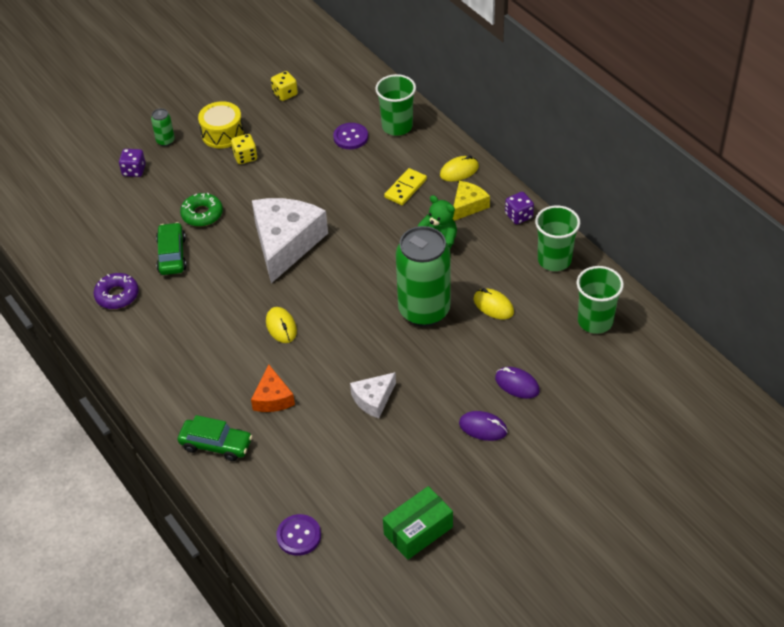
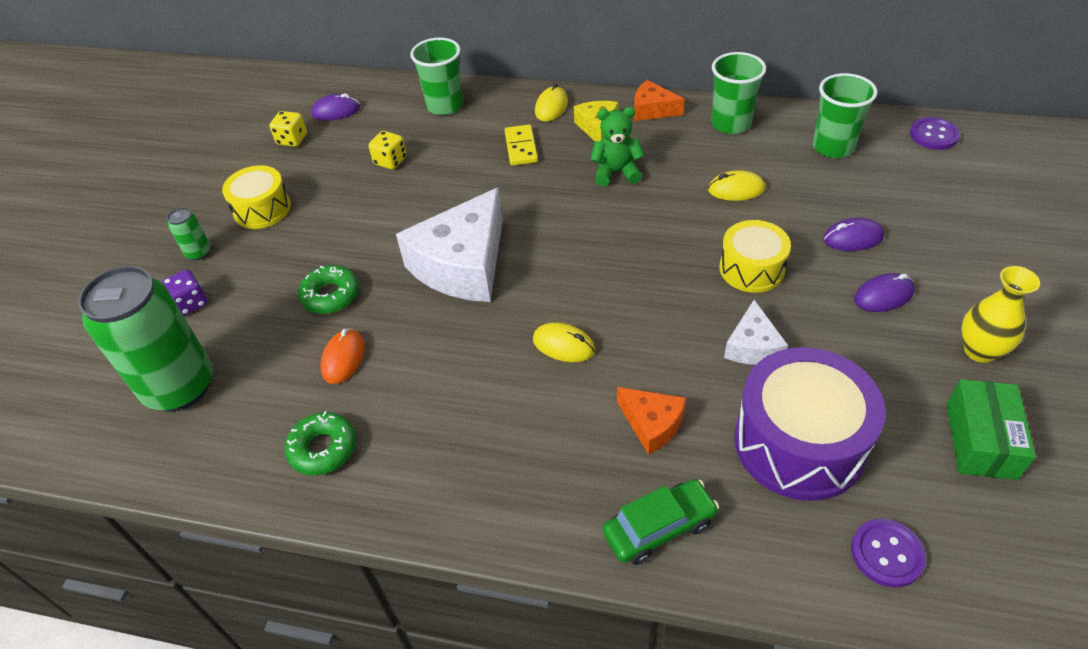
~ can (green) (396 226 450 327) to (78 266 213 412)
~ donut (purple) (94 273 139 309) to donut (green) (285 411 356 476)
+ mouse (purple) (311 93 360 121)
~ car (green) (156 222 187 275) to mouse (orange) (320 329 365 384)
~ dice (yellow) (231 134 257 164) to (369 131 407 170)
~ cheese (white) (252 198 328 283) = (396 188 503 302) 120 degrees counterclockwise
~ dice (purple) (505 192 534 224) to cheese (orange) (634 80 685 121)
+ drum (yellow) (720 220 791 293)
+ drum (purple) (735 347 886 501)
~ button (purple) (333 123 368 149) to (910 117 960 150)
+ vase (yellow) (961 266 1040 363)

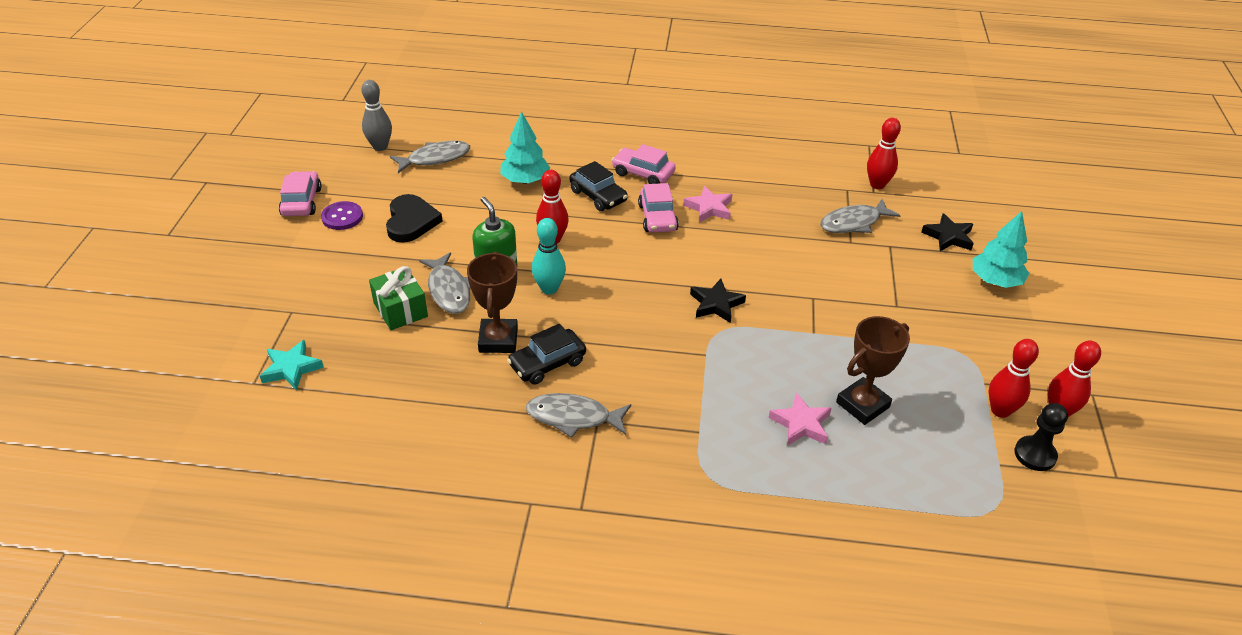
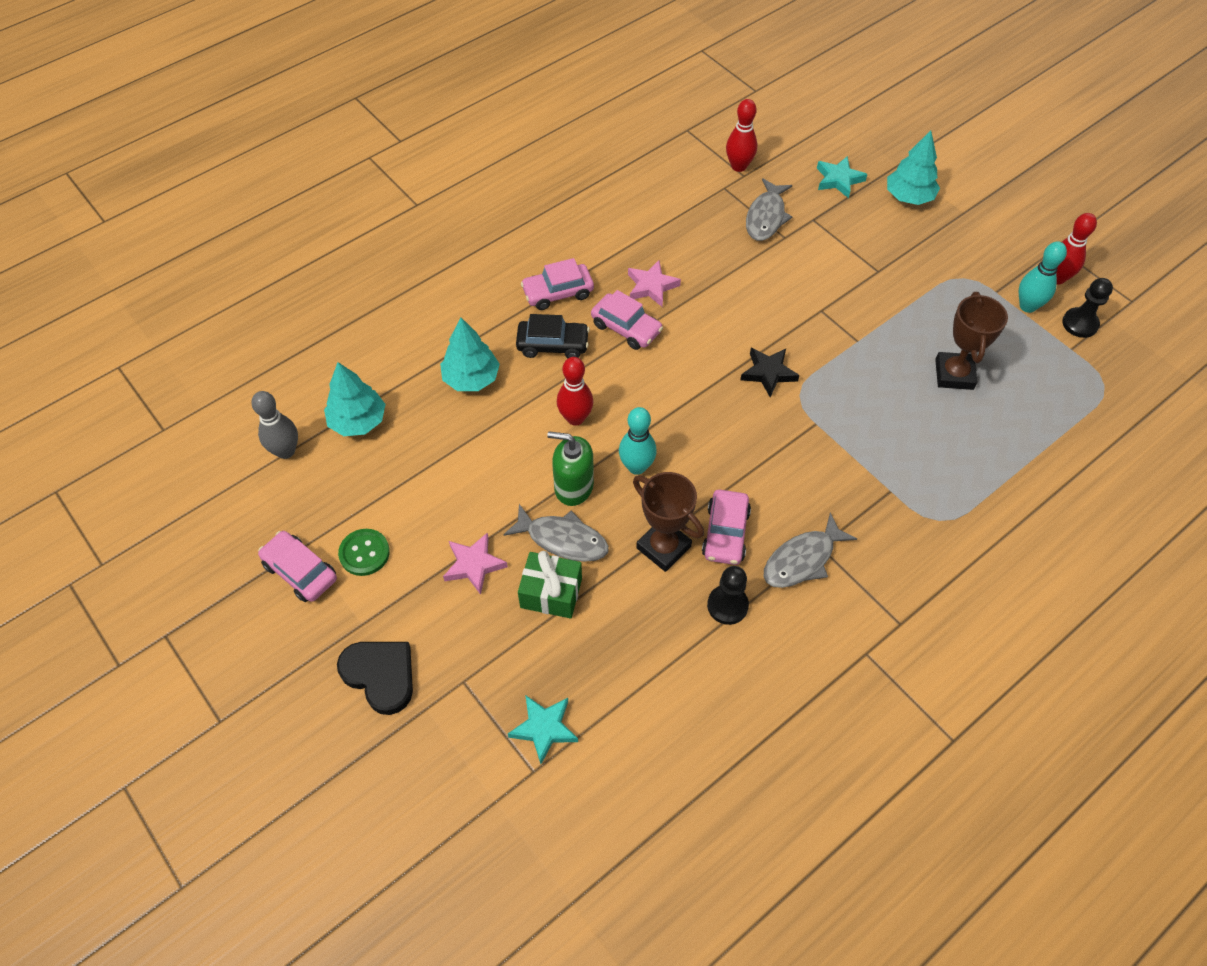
~ fish (grey) (390 141 470 173) to tree (turquoise) (324 362 386 436)
~ heart (black) (386 194 443 243) to (337 642 413 715)
~ button (purple) (321 201 363 230) to button (green) (338 529 390 576)
~ star (pink) (769 392 832 446) to (443 532 508 595)
~ car (black) (507 324 586 385) to car (pink) (702 490 751 565)
+ pawn (black) (707 566 749 625)
~ star (black) (921 213 974 251) to star (turquoise) (817 156 868 198)
~ bowling pin (red) (989 339 1039 418) to bowling pin (turquoise) (1019 241 1067 313)

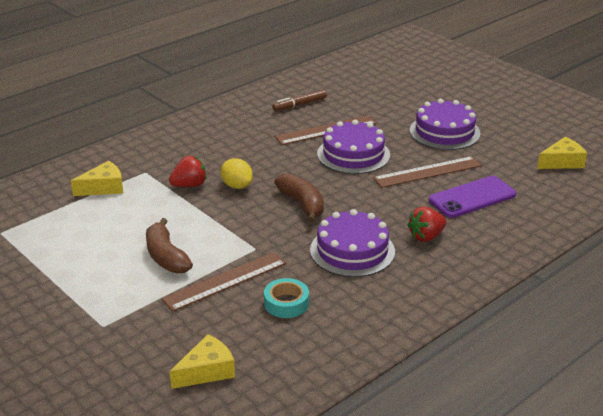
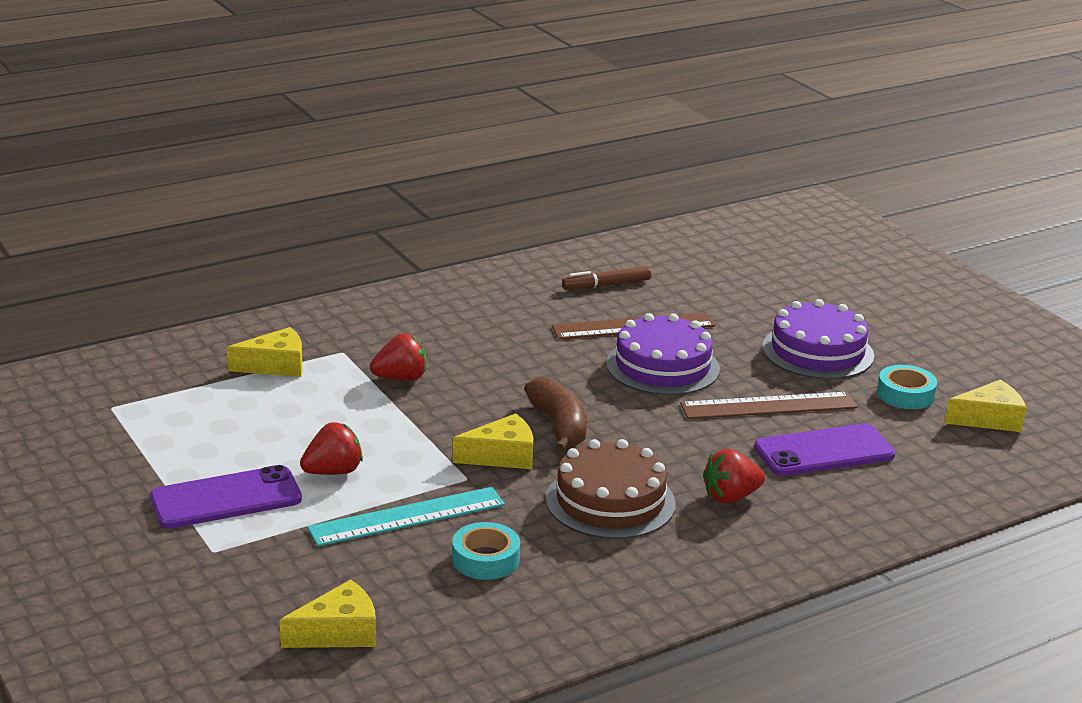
+ phone (purple) (150 465 302 529)
~ banana (brown) (146 218 193 273) to strawberry (red) (300 422 363 475)
~ ruler (brown) (162 252 286 311) to ruler (turquoise) (307 487 505 546)
+ cheese (yellow) (452 413 533 469)
~ cake (purple) (310 209 395 277) to cake (brown) (546 439 676 539)
+ tape (turquoise) (877 365 937 409)
- lemon (yellow) (221 158 253 189)

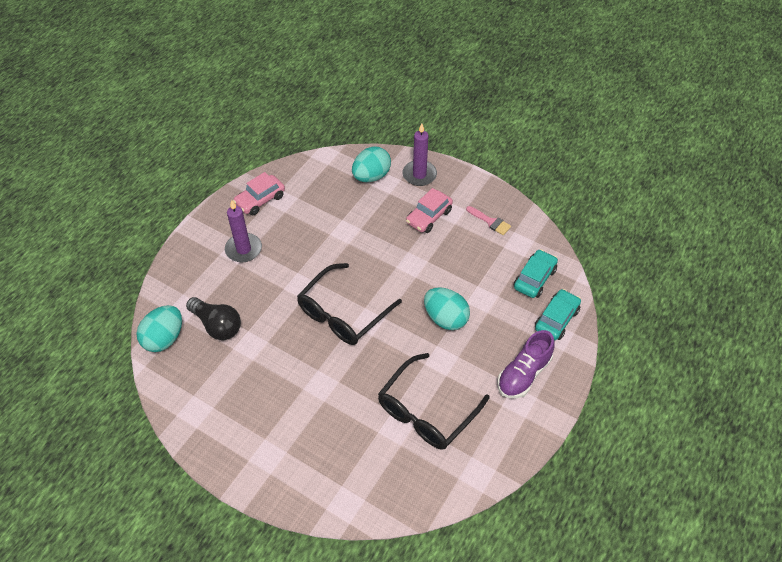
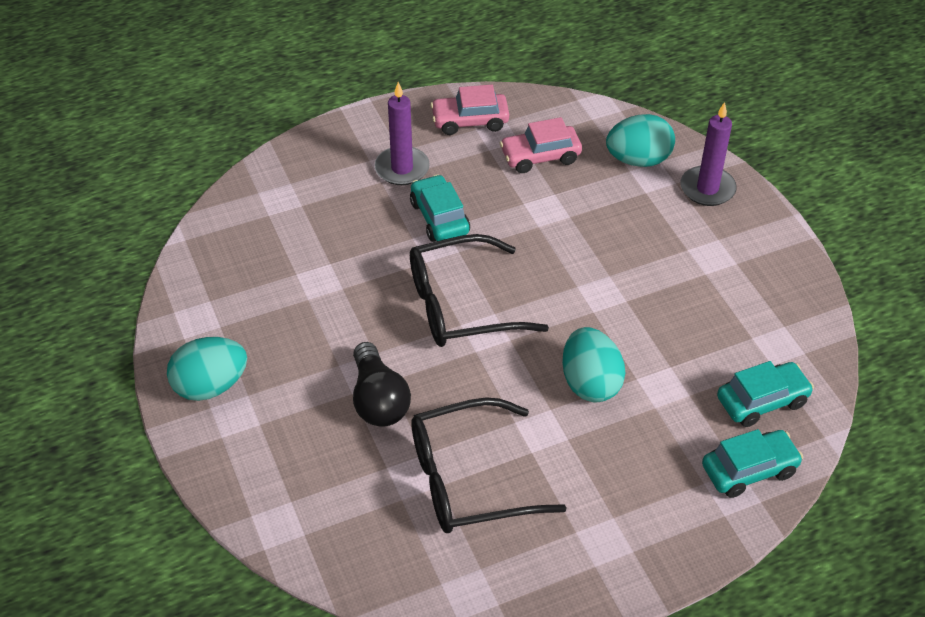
~ egg (turquoise) (136 305 182 352) to (167 337 247 401)
~ light bulb (black) (186 297 241 340) to (353 342 411 427)
+ car (turquoise) (410 174 470 242)
~ car (pink) (406 188 453 233) to (500 117 582 173)
- brush (pink) (466 206 511 235)
- shoe (purple) (497 330 555 398)

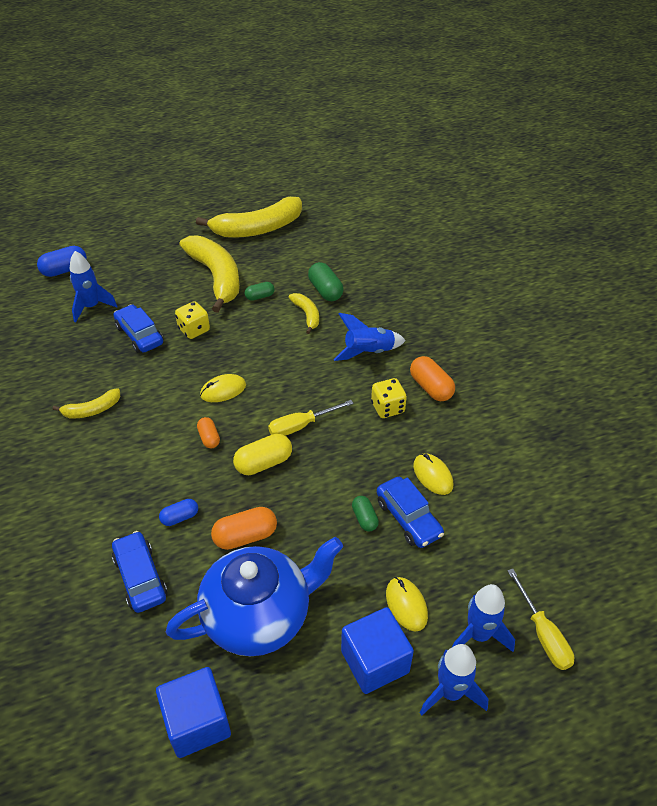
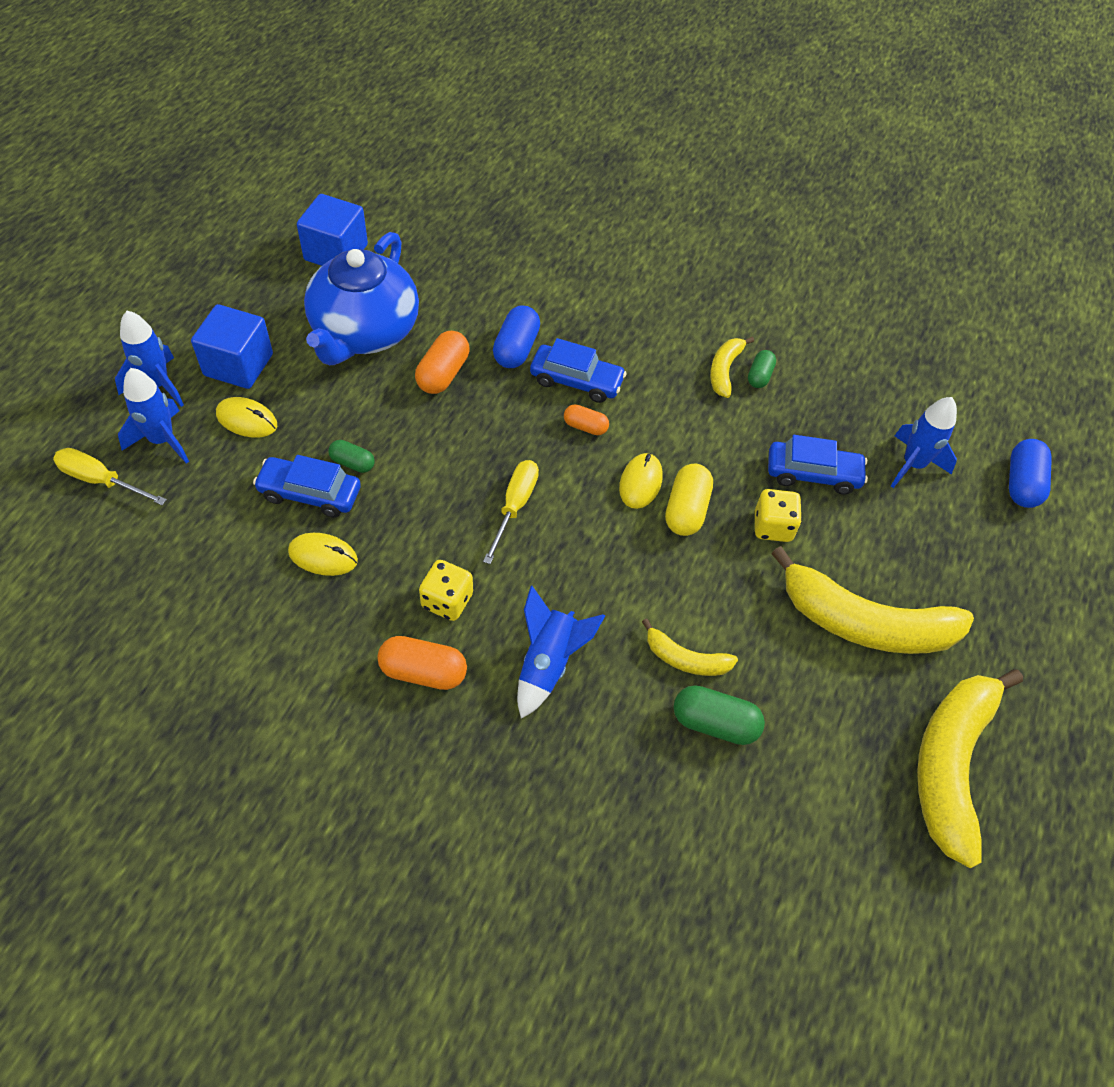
~ capsule (blue) (159 499 198 526) = (493 305 540 368) x1.63
~ car (blue) (112 531 167 613) to (530 338 627 403)
~ capsule (yellow) (233 434 292 475) to (665 464 713 536)
~ capsule (green) (245 282 275 301) to (748 350 776 388)

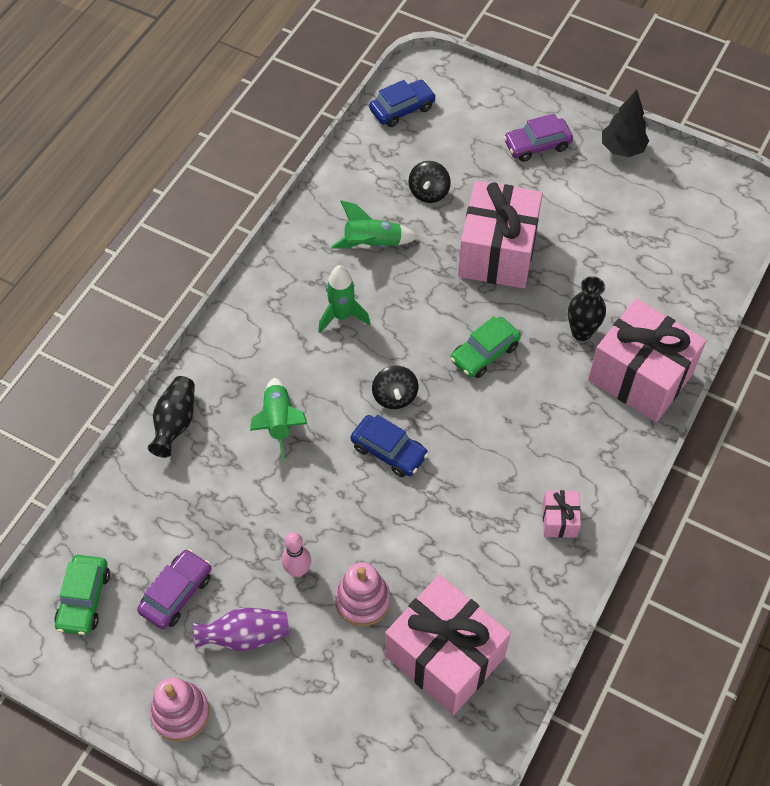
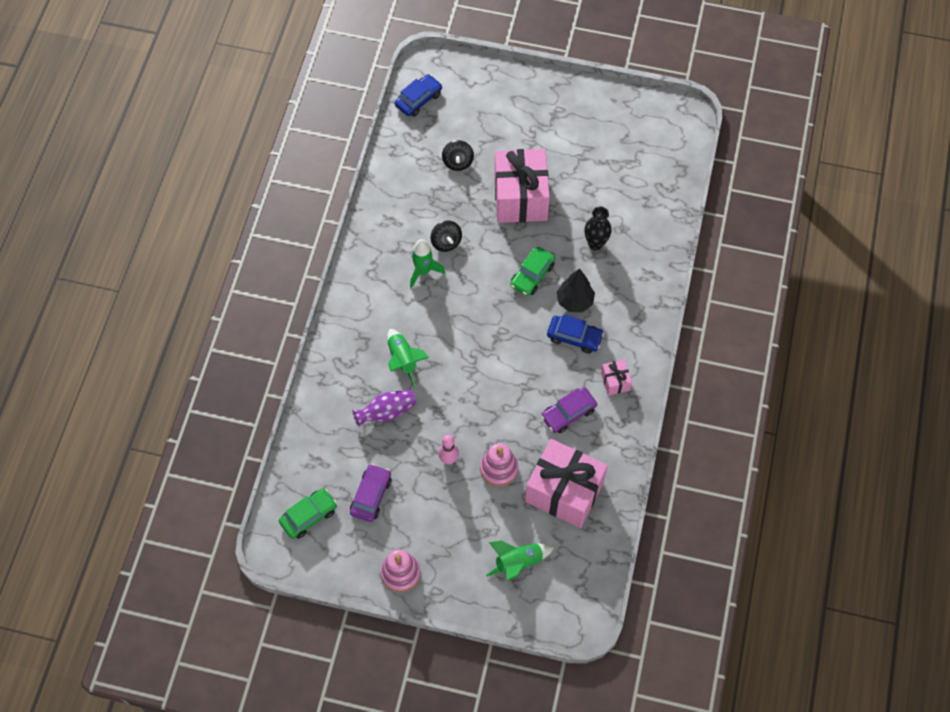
~ car (green) (54 555 110 635) = (279 488 337 539) 120 degrees counterclockwise
~ vase (purple) (193 608 289 651) to (353 390 417 427)
~ spinning top (black) (372 366 418 409) to (430 221 462 252)
~ rocket (green) (331 200 419 248) to (486 540 554 581)
~ car (purple) (504 113 573 162) to (541 387 597 433)
~ car (blue) (351 415 429 477) to (547 314 604 353)
~ tree (black) (602 90 649 157) to (556 269 595 312)
- vase (black) (148 376 195 458)
- gift (pink) (588 299 706 422)

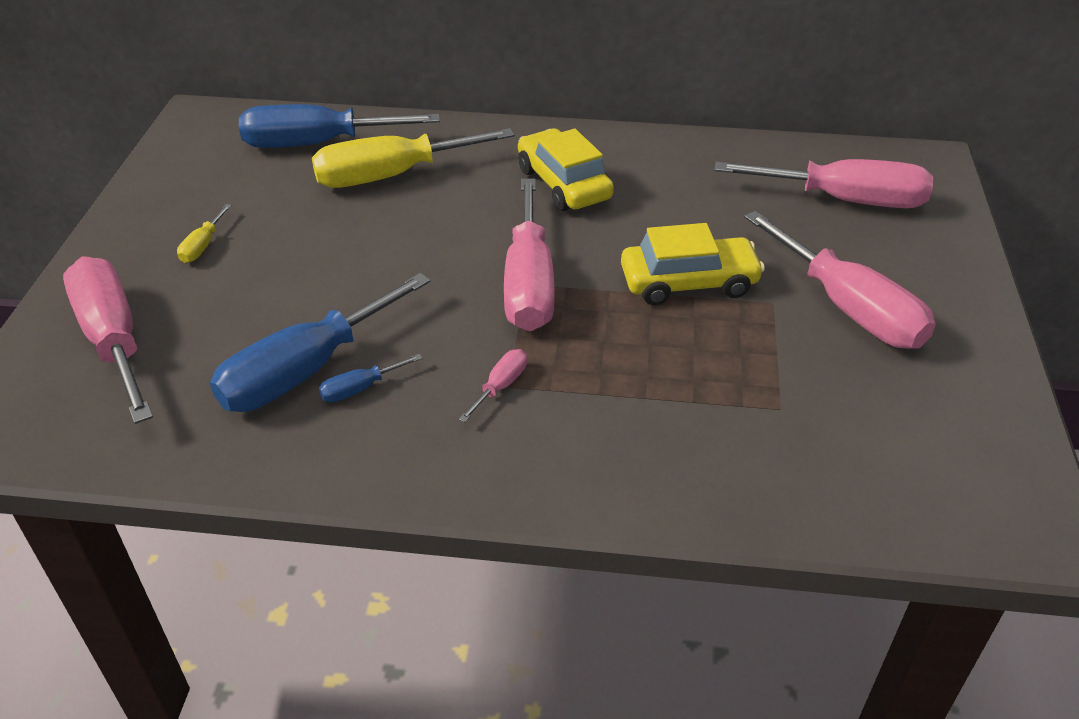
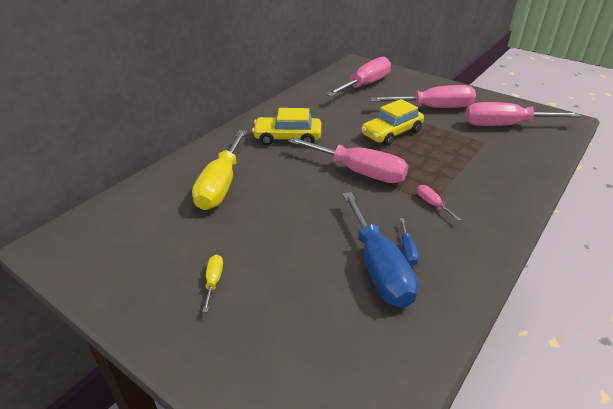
~ screwdriver (yellow) (177 204 232 263) = (202 254 223 312) 135 degrees counterclockwise
~ car (yellow) (621 223 765 305) = (361 99 424 146) 150 degrees counterclockwise
~ screwdriver (pink) (63 257 153 424) to (465 102 581 126)
- screwdriver (blue) (239 104 440 148)

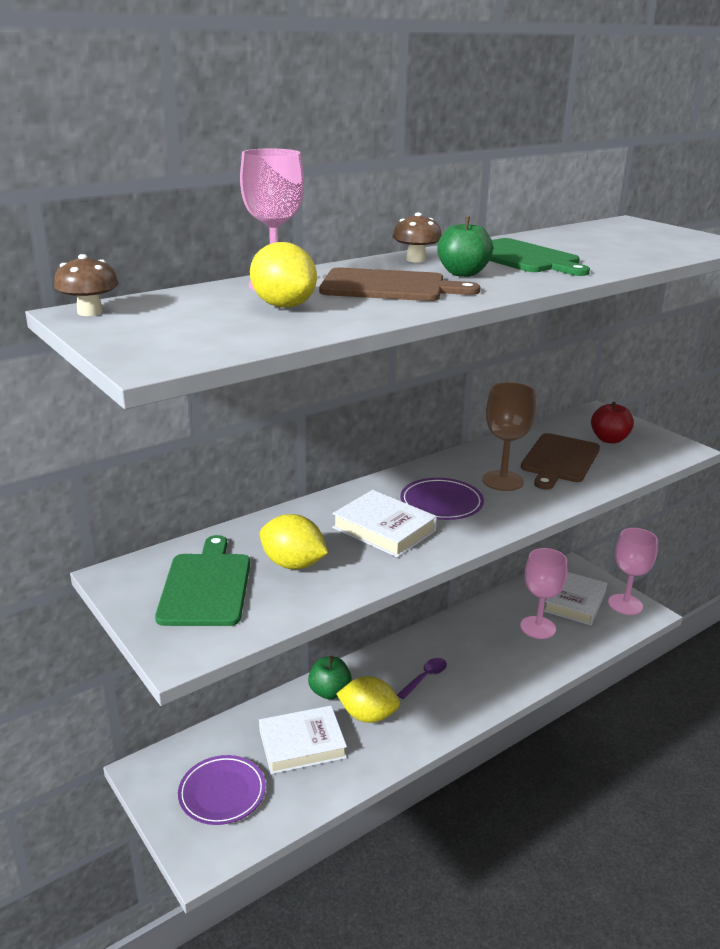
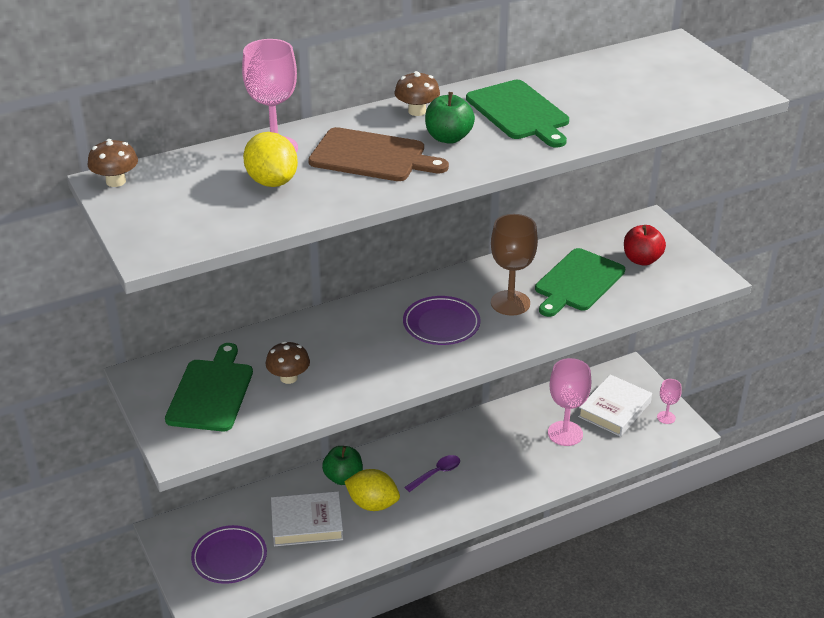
~ lemon (yellow) (260 514 328 569) to mushroom (brown) (266 341 310 384)
~ cutting board (brown) (521 433 600 490) to cutting board (green) (535 248 625 317)
~ goblet (pink) (608 528 658 615) = (657 379 682 424) x0.53
- book (white) (332 490 437 557)

